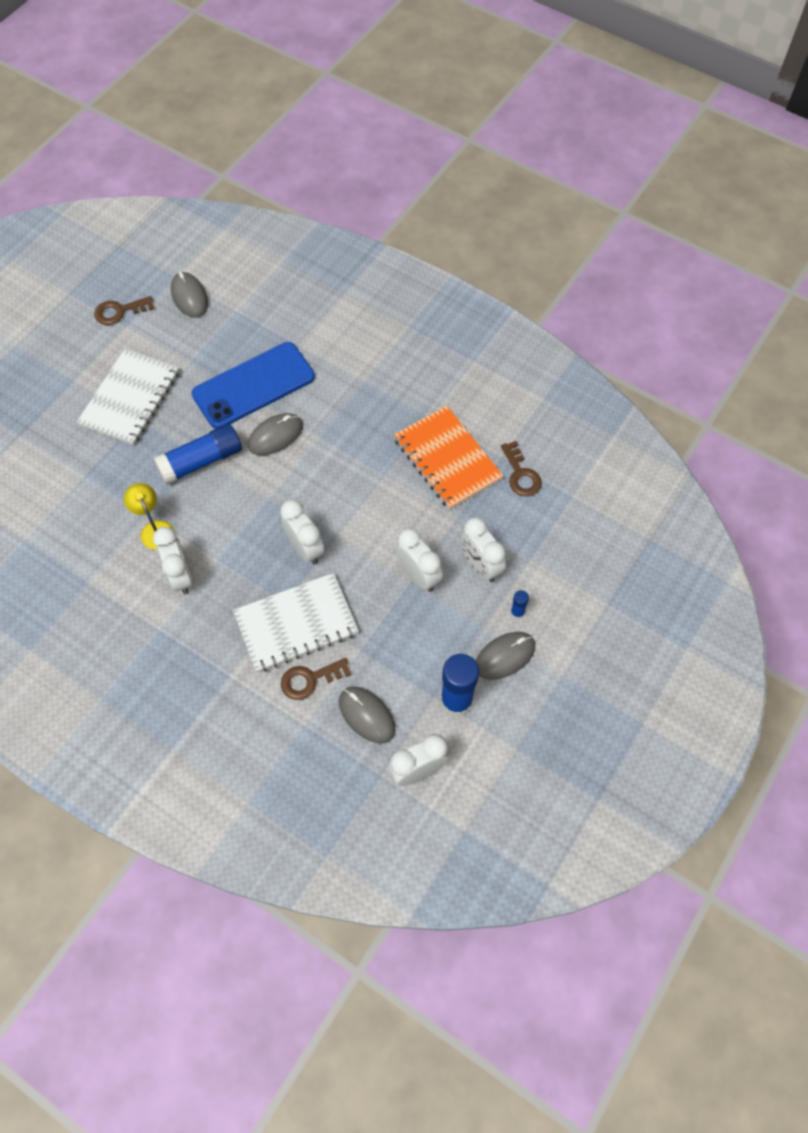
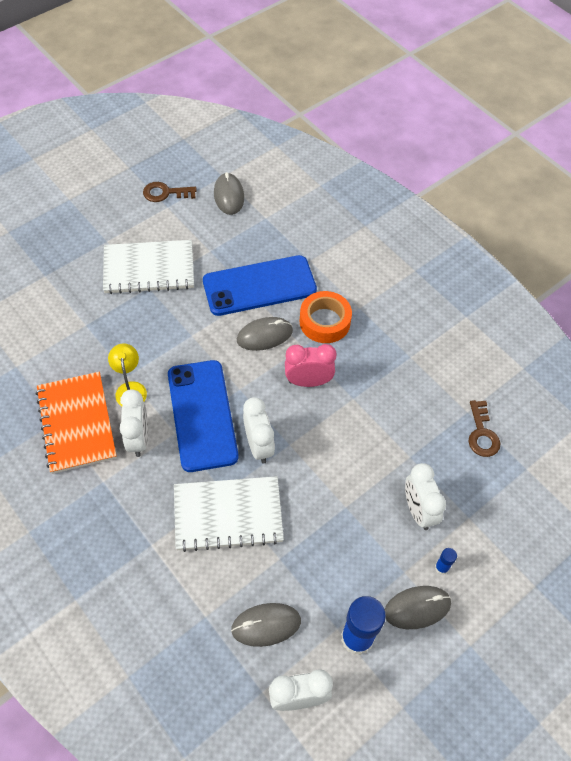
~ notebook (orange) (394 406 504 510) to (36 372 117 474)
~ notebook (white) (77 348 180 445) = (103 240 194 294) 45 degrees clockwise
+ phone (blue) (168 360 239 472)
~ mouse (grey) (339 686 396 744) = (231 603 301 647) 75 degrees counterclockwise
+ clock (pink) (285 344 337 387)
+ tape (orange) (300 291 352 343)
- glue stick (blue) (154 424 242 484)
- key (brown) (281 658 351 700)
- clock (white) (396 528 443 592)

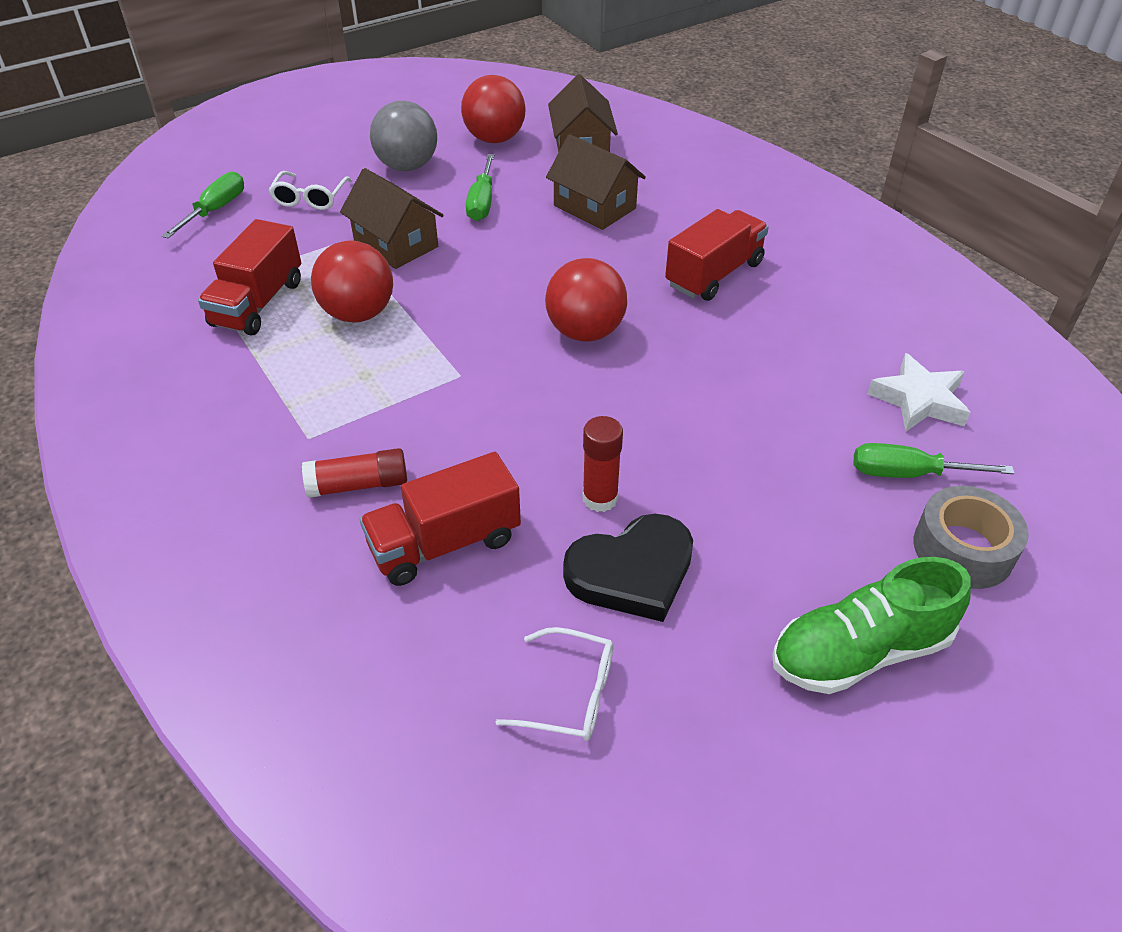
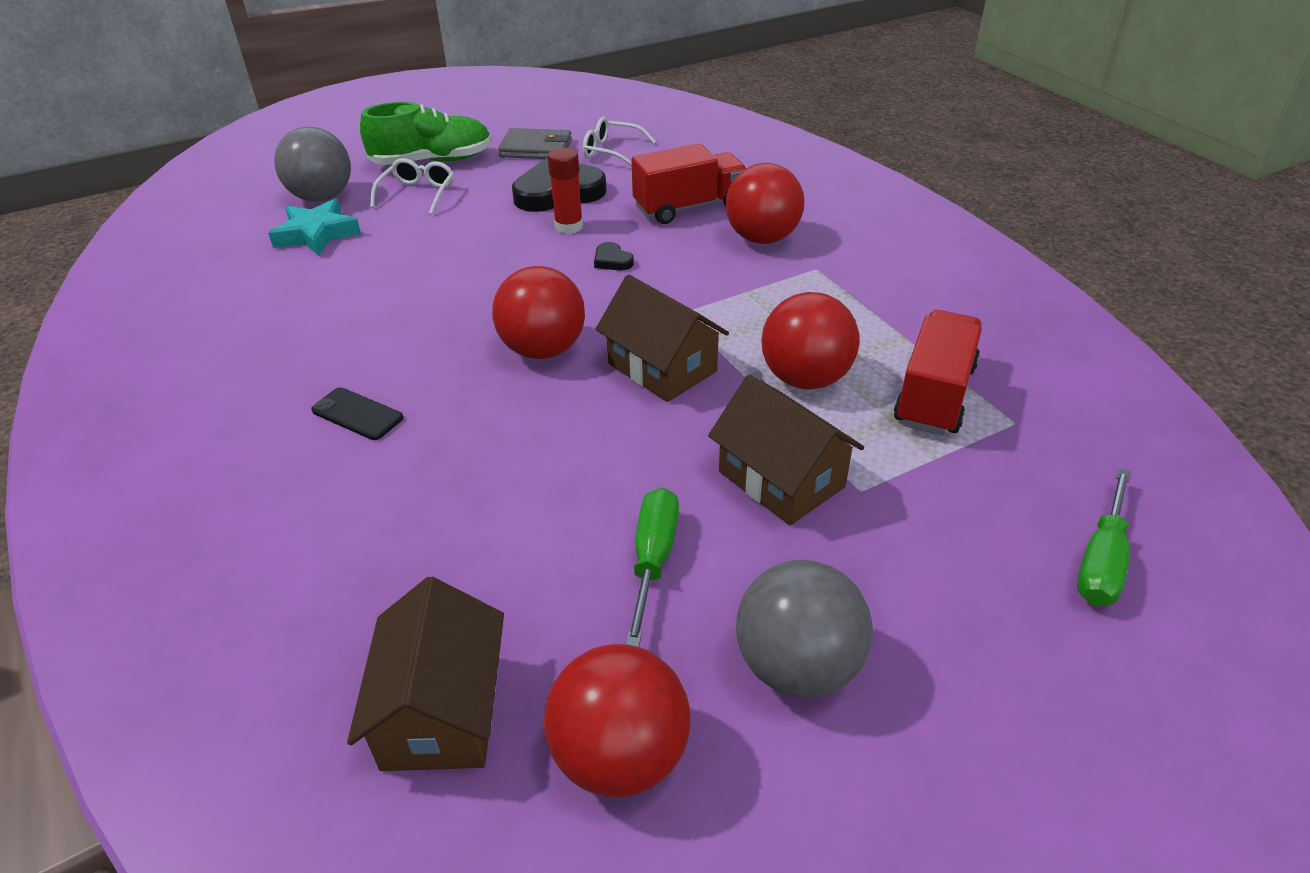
~ screwdriver (green) (854 443 1014 478) to star (turquoise) (268 199 361 256)
~ tape (grey) (914 486 1029 589) to ball (grey) (274 127 351 202)
~ truck (red) (665 209 769 301) to phone (black) (311 387 403 440)
~ glasses (white) (269 171 352 210) to (370 158 454 215)
+ wallet (grey) (498 128 572 159)
+ heart (black) (594 242 634 270)
~ house (brown) (546 134 646 230) to (596 274 729 402)
~ glue stick (red) (302 448 407 498) to ball (red) (726 163 805 244)
- star (white) (867 353 971 432)

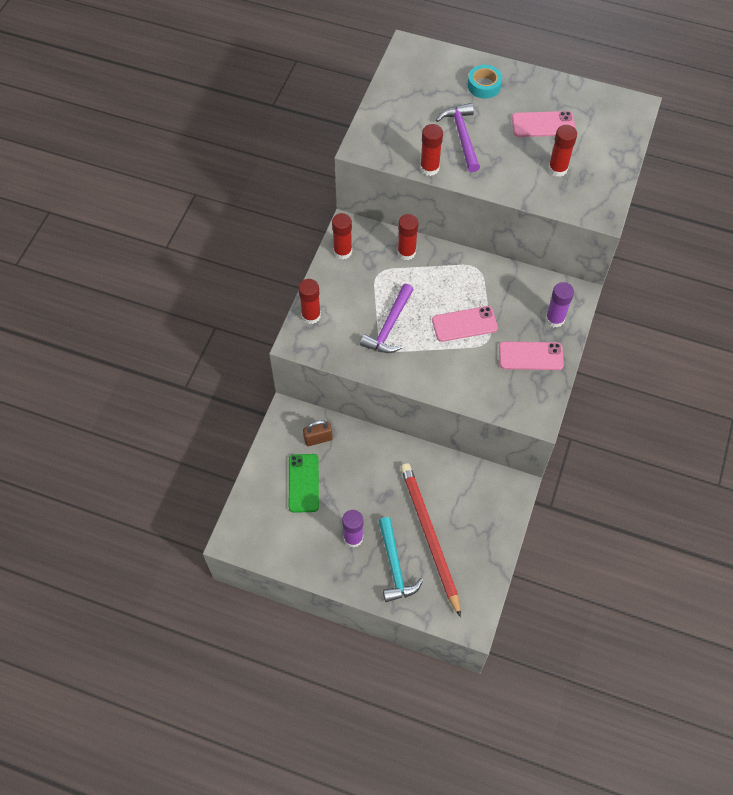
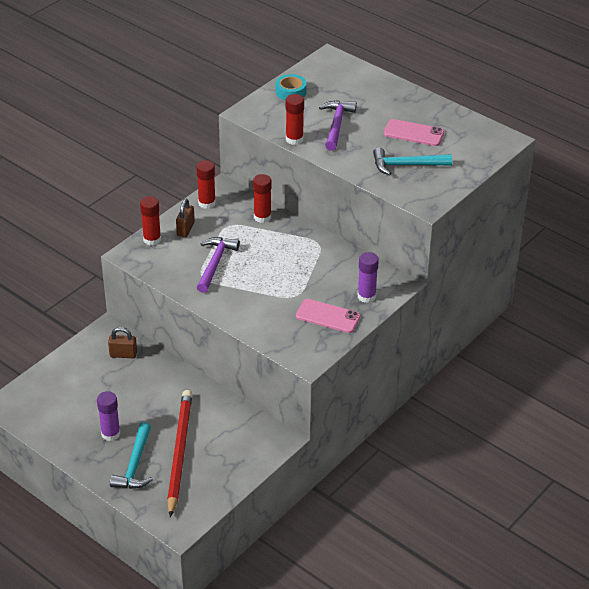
+ padlock (brown) (176 199 195 237)
~ hammer (purple) (360 284 414 353) = (197 237 240 293) 150 degrees clockwise
~ tape (turquoise) (468 65 502 99) to (276 74 307 101)
~ glue stick (red) (548 125 577 177) to hammer (turquoise) (373 147 452 175)
- phone (green) (289 454 319 513)
- phone (pink) (432 306 498 342)

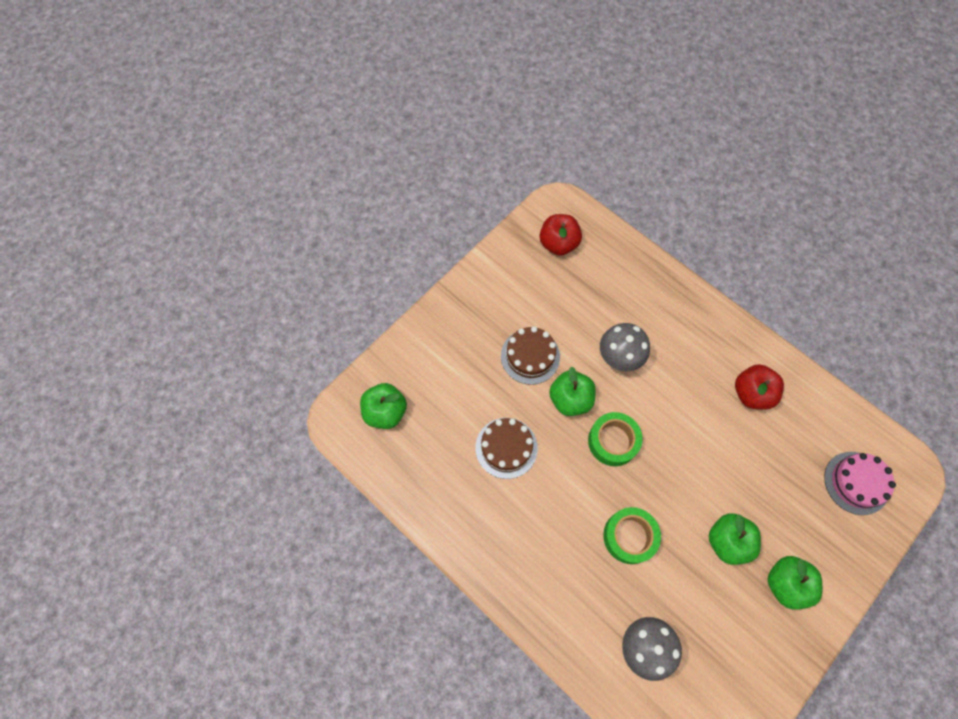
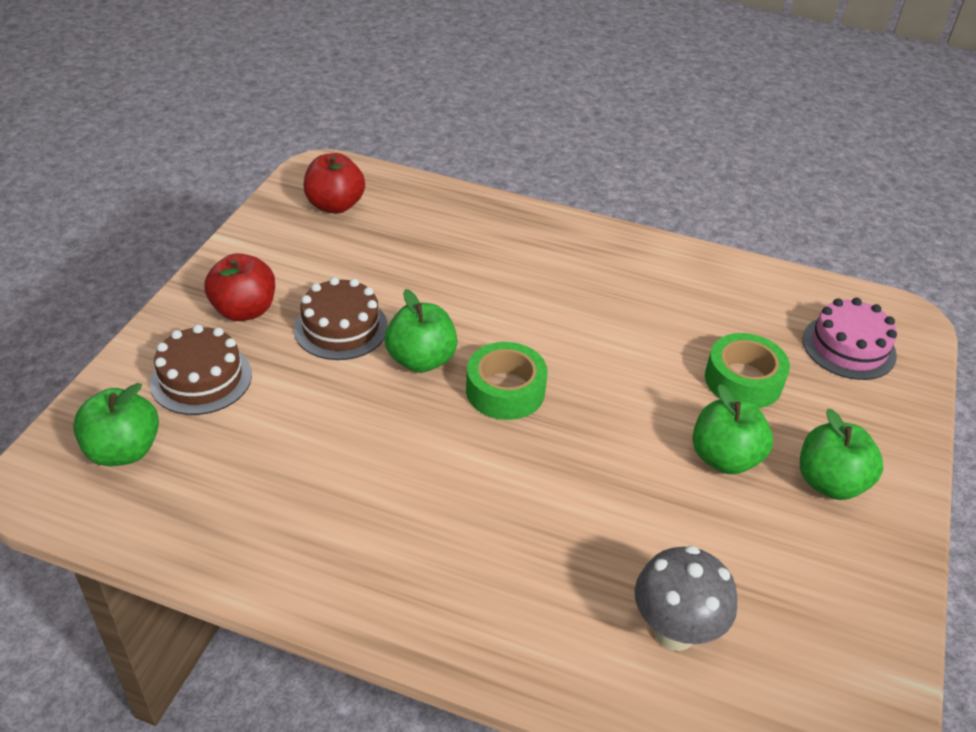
~ cake (brown) (475 418 538 479) to (150 324 252 415)
~ apple (red) (735 364 784 410) to (204 253 275 321)
~ tape (green) (603 507 661 564) to (705 333 790 408)
- mushroom (grey) (600 323 650 372)

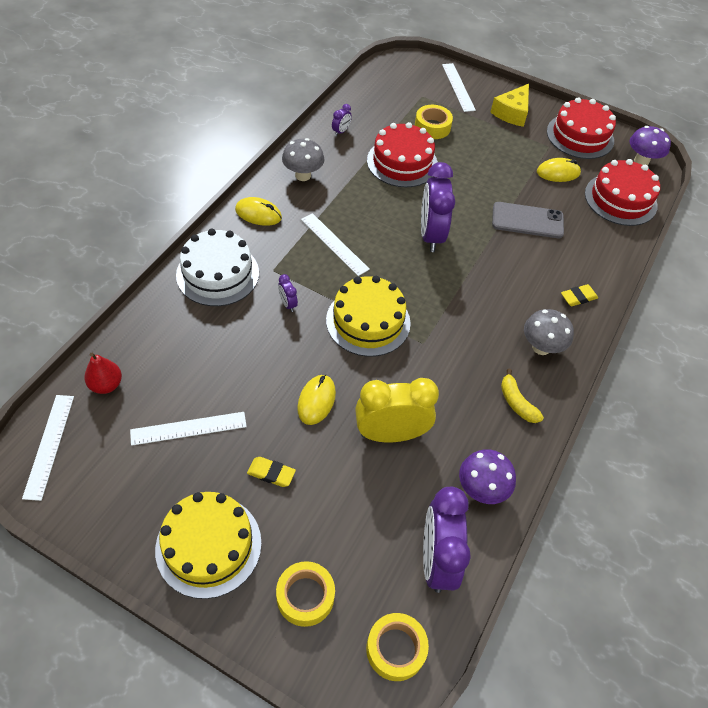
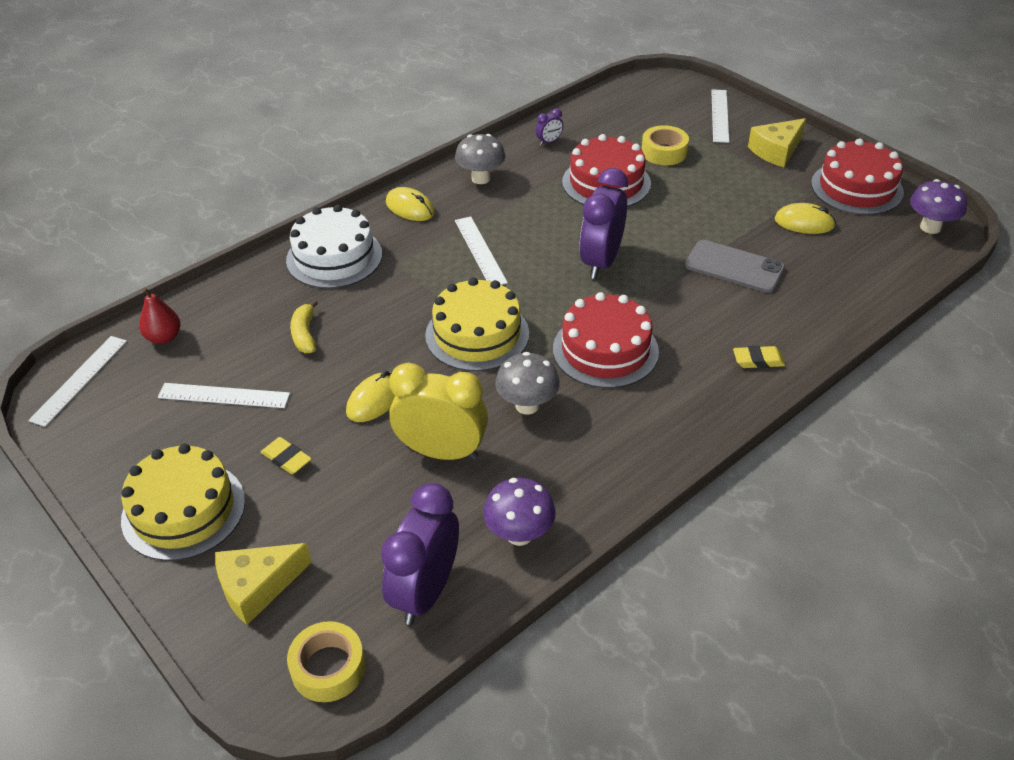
~ tape (yellow) (276 561 335 627) to cheese (yellow) (215 543 312 625)
~ banana (yellow) (501 369 544 423) to (290 300 318 353)
~ mushroom (grey) (524 309 574 355) to (495 352 560 415)
~ cake (red) (585 159 660 226) to (553 292 659 388)
- clock (purple) (278 274 298 312)

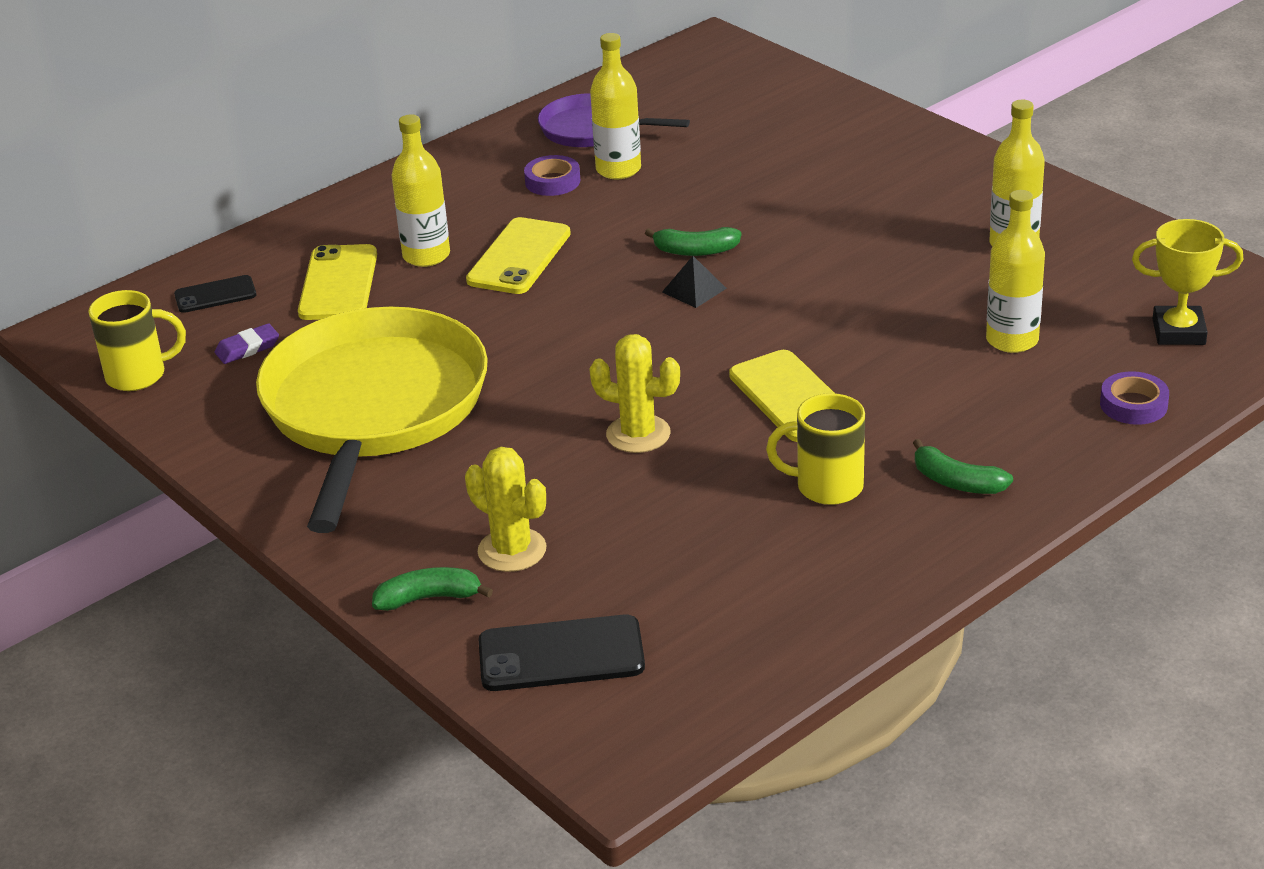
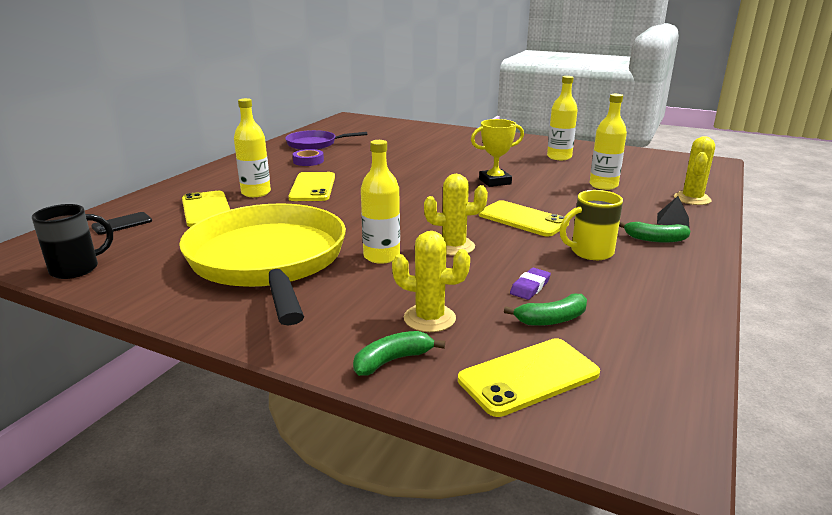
~ mug (yellow) (88 290 186 391) to mug (black) (32 204 113 279)
~ bottle (yellow) (590 33 641 179) to (361 140 400 264)
~ phone (black) (479 614 645 691) to phone (yellow) (458 338 600 417)
~ trophy (yellow) (1132 219 1243 345) to (471 119 524 187)
~ banana (green) (645 227 741 256) to (504 294 587 326)
~ eraser (purple) (215 323 279 364) to (510 268 551 300)
~ pyramid (black) (662 256 727 308) to (657 196 689 228)
~ tape (purple) (1100 371 1169 425) to cactus (yellow) (674 136 715 205)

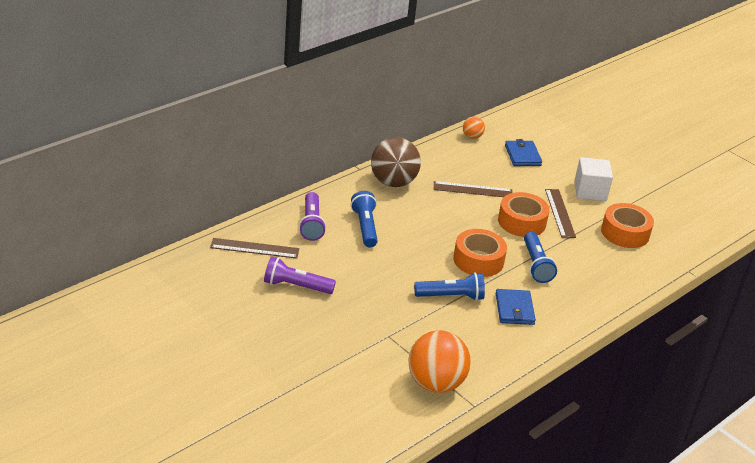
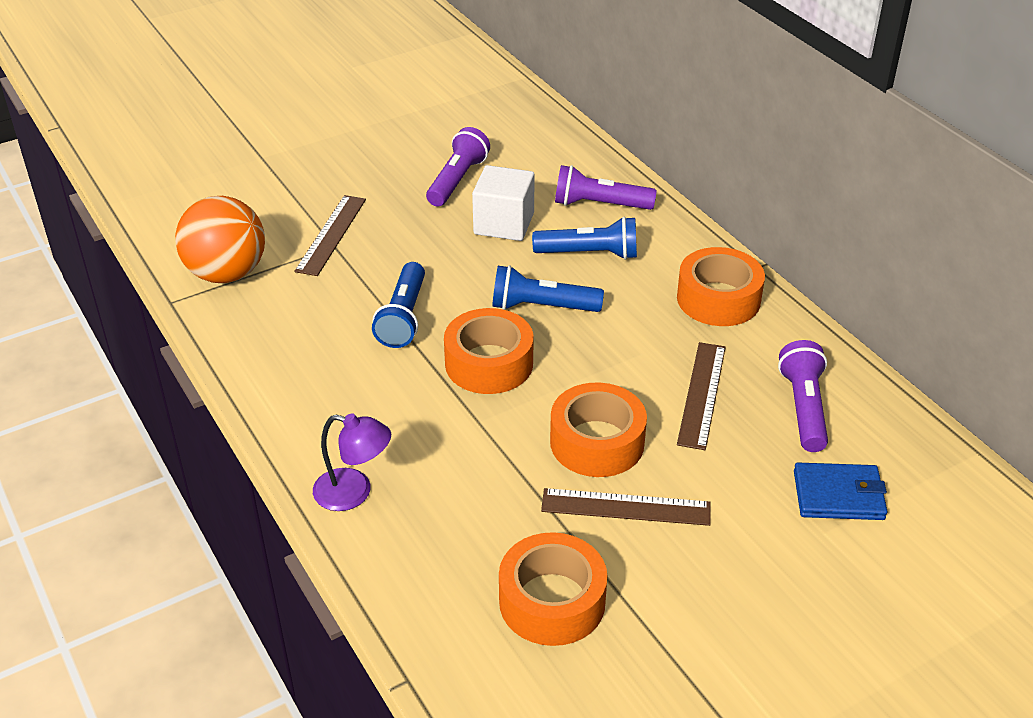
~ ruler (brown) (210 238 299 259) to (294 195 366 276)
+ lamp (purple) (313 414 391 511)
~ cube (white) (574 157 613 201) to (472 165 535 241)
~ flashlight (blue) (524 232 557 283) to (492 265 604 312)
~ ball (brown) (371 137 421 187) to tape (orange) (677 247 765 326)
+ flashlight (purple) (778 340 828 452)
- ball (orange) (463 116 485 139)
- wallet (blue) (496 289 536 325)

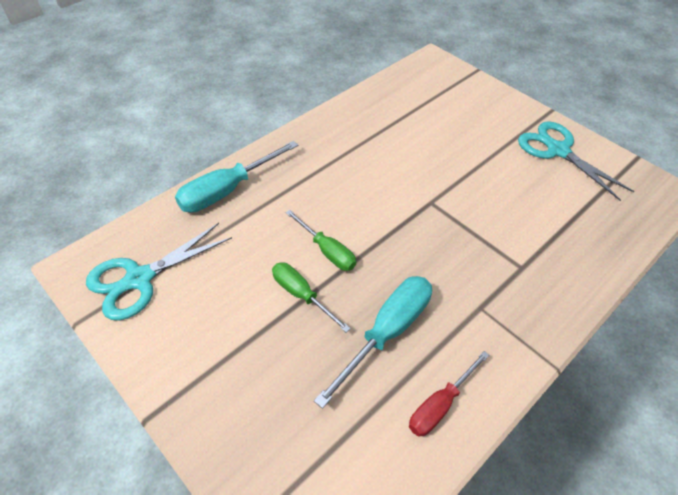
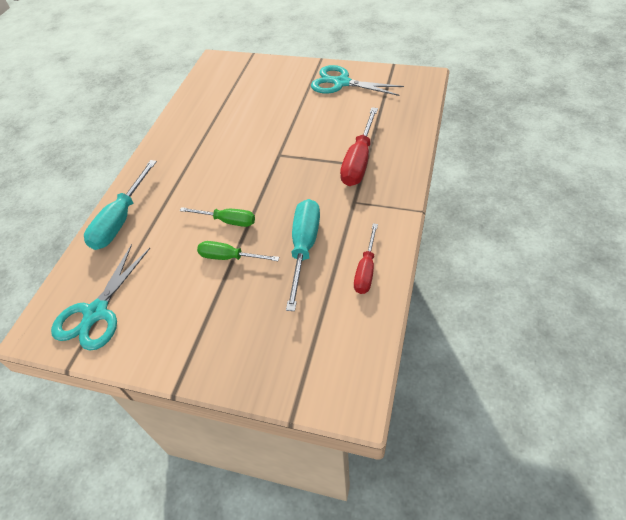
+ screwdriver (red) (340 107 378 186)

